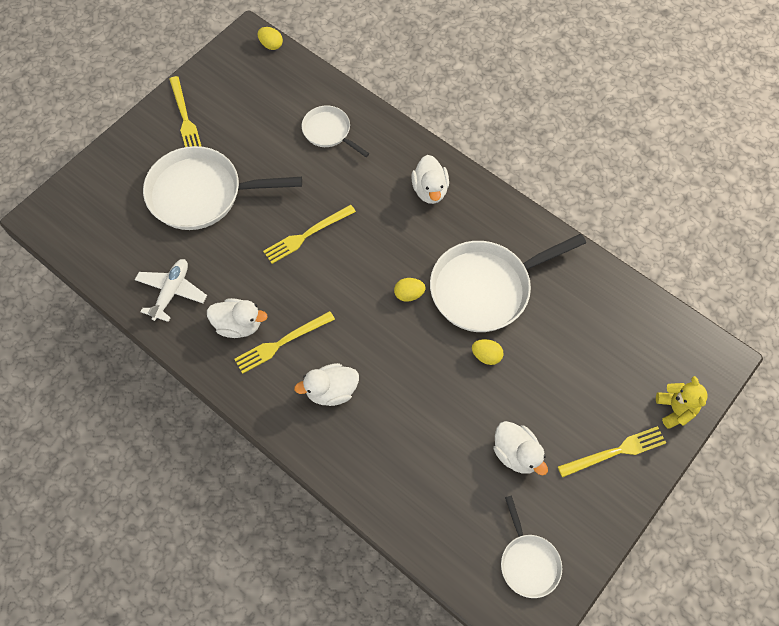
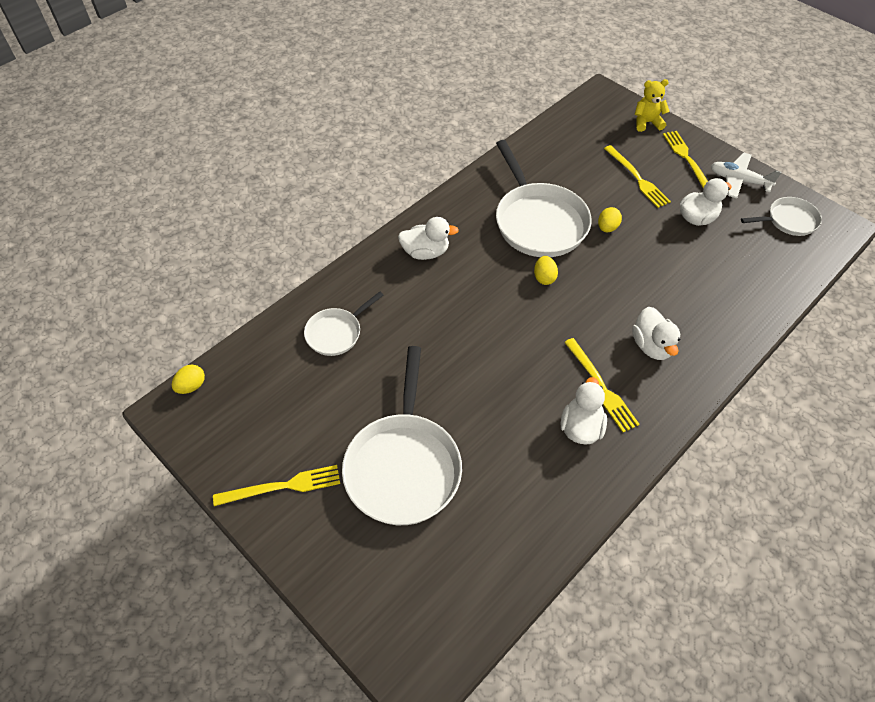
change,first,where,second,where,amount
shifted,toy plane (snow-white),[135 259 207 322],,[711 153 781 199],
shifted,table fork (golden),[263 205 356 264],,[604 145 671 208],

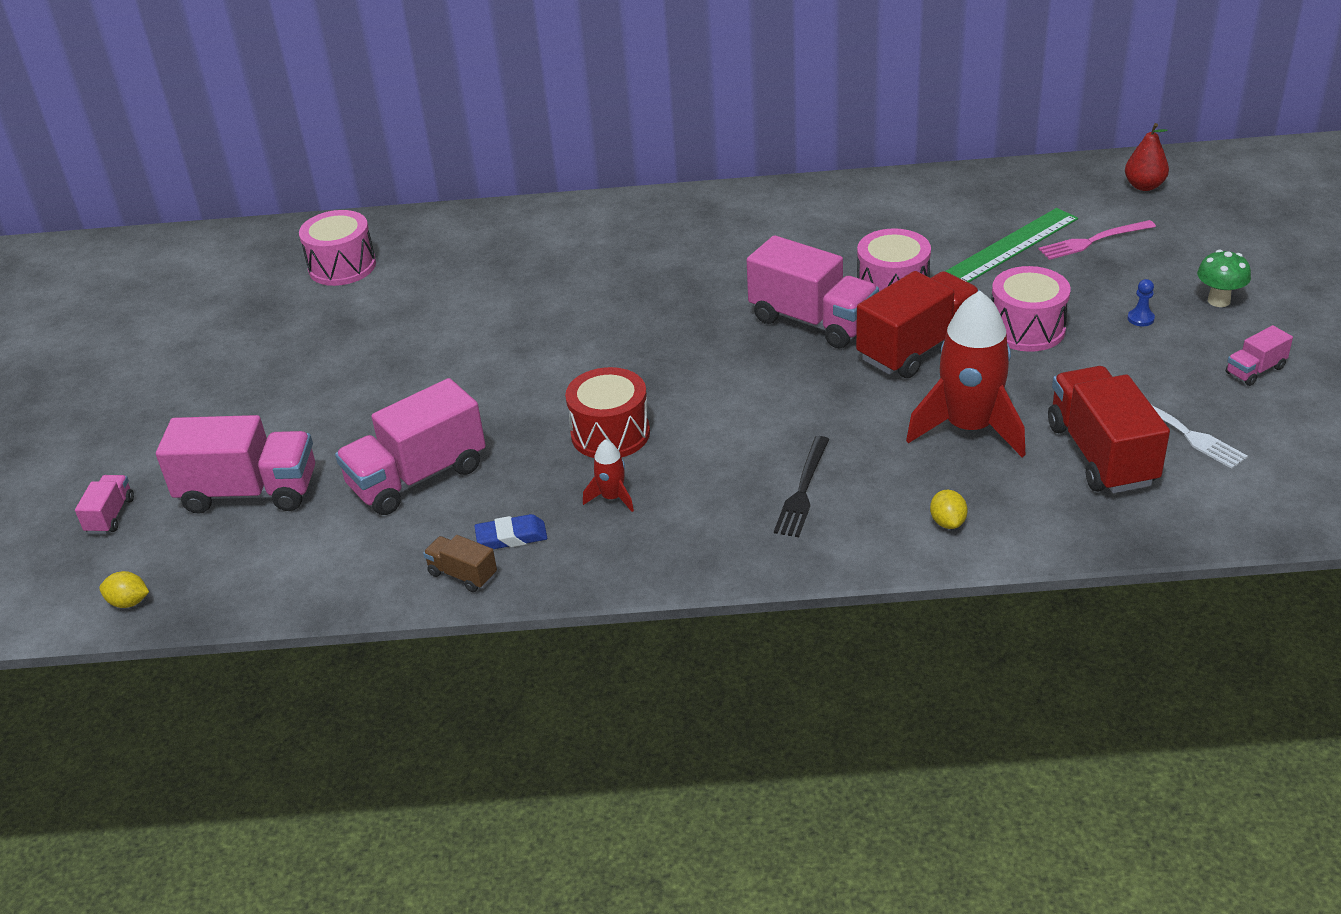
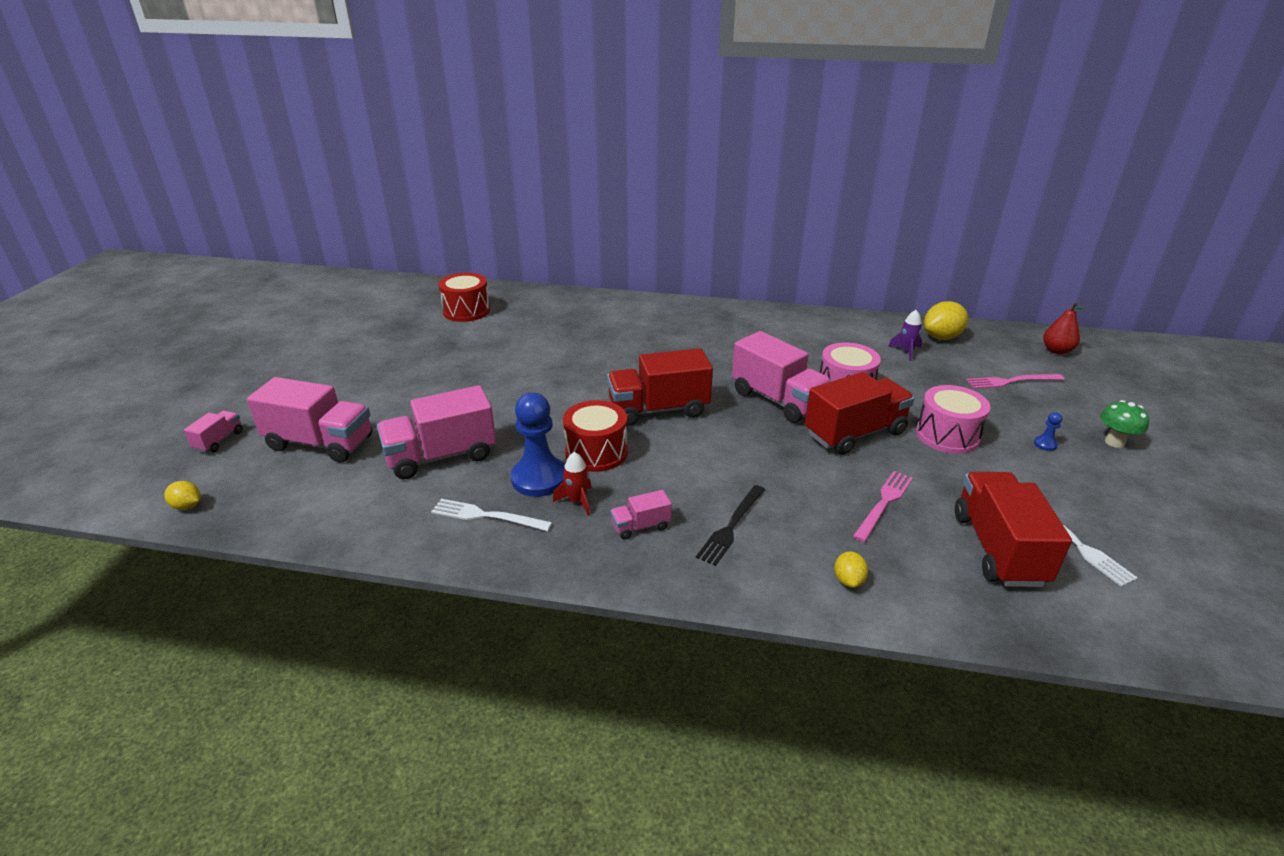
change,first,where,second,where,amount
gone,toy truck (dark brown),[423 535 497 592],,,
gone,straightedge (green),[945 208 1078 283],,,
new,,,pawn (cobalt),[511 393 565 497],
new,,,toy truck (red),[607 348 713 426],
new,,,spaceship (violet),[888 310 922 361],
new,,,citrus fruit (golden),[924 301 968 340],
shifted,toy truck (pink),[1226 325 1293 386],,[610 490 672 540],
swapped,gum eraser (cobalt),[475 514 547 549],table fork (snow-white),[431 499 552 531],
swapped,spaceship (red),[906 291 1025 457],table fork (pink),[853 471 913 542],
repainted,snare drum (pink),[299 210 376 286],snare drum (red),[438 273 490 322],

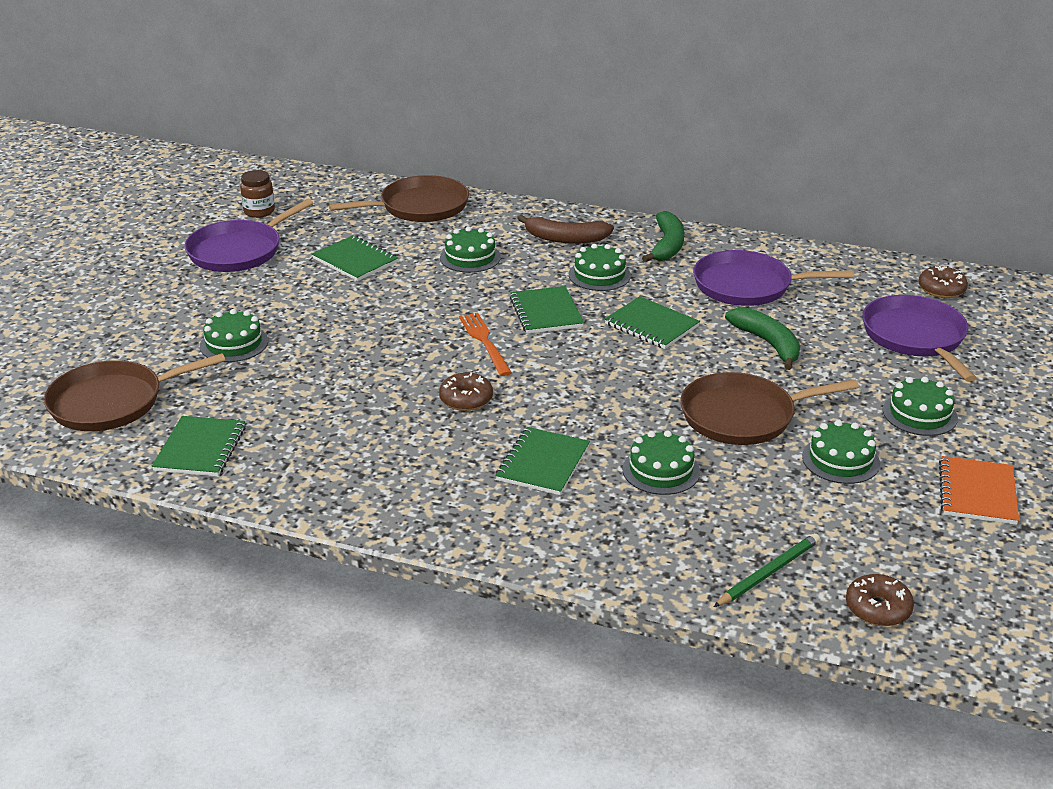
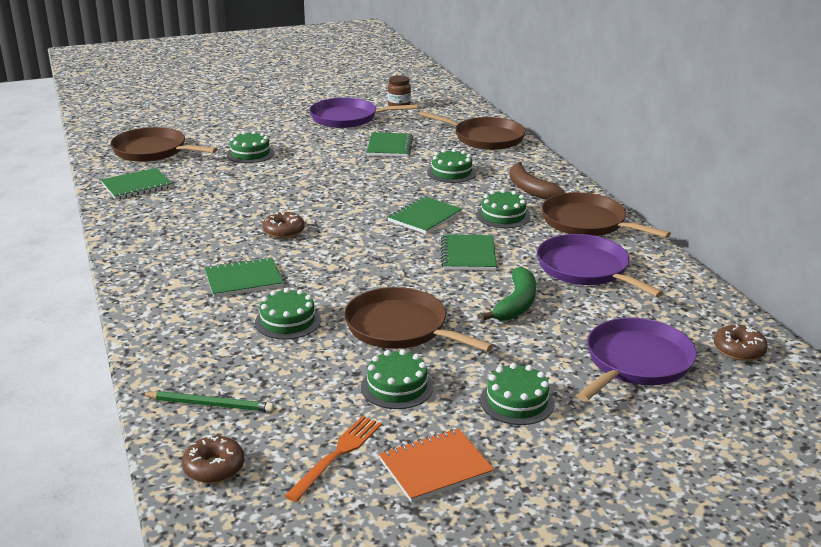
change,first,where,second,where,amount
shifted,table fork (orange),[459 313 512 376],,[285 416 382 502],
swapped,banana fruit (green),[642 211 684 262],skillet (dark brown),[541 192 671 238],

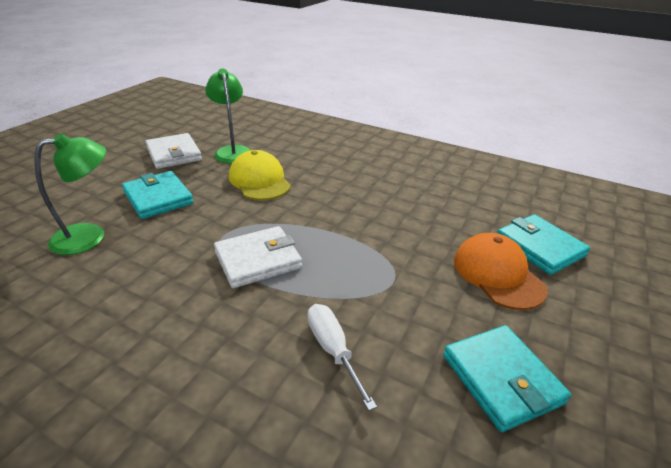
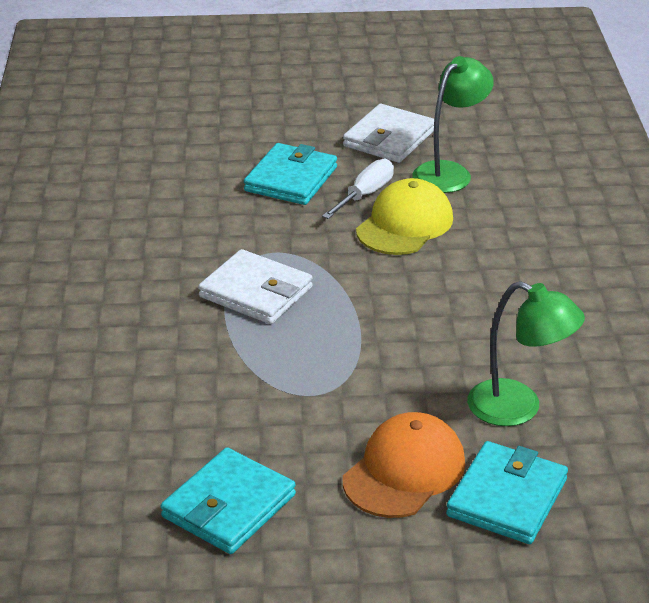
change,first,where,second,where,amount
shifted,reading lamp (green),[34 133 106 255],,[467 281 585 426],
shifted,flat screwdriver (snow-white),[308 304 377 411],,[322 159 394 219],

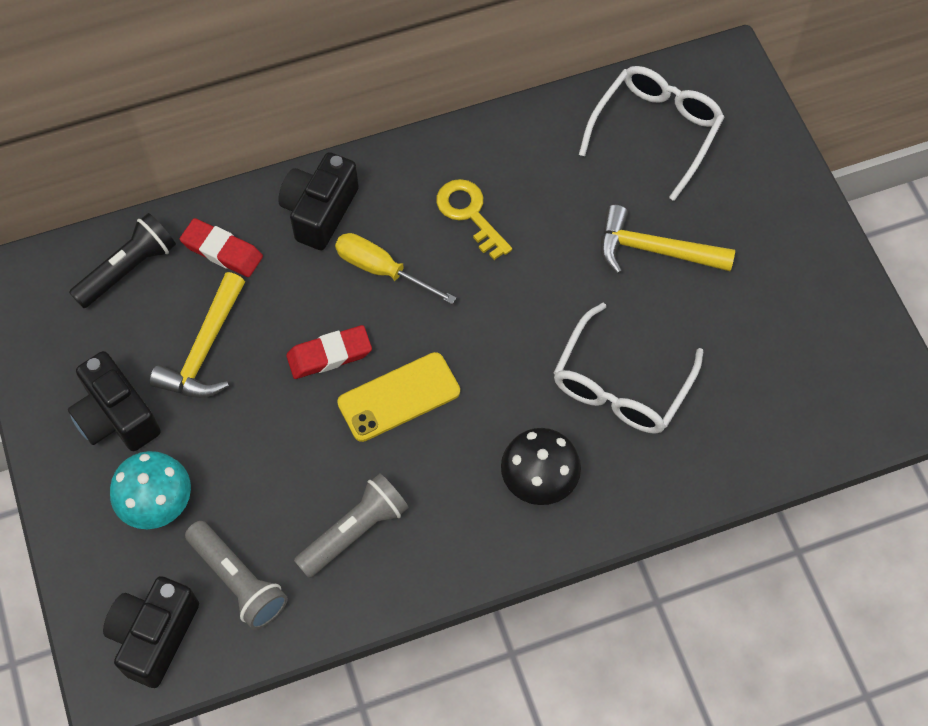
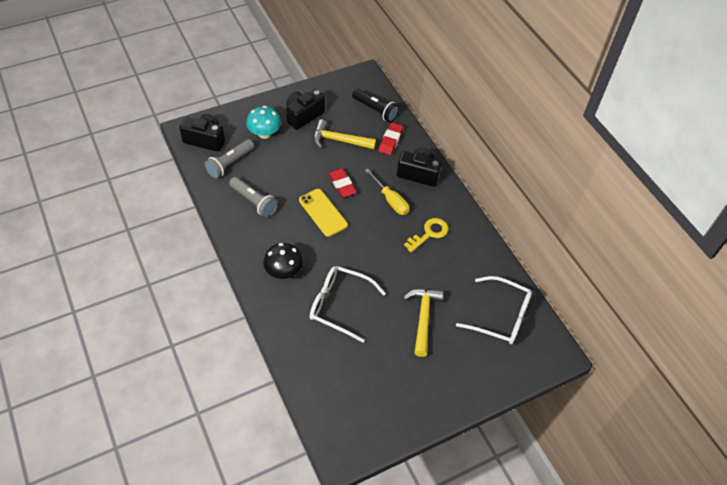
change,first,where,second,where,amount
rotated,flat screwdriver (golden),[335 233 456 304],,[365 169 409 215],120 degrees clockwise

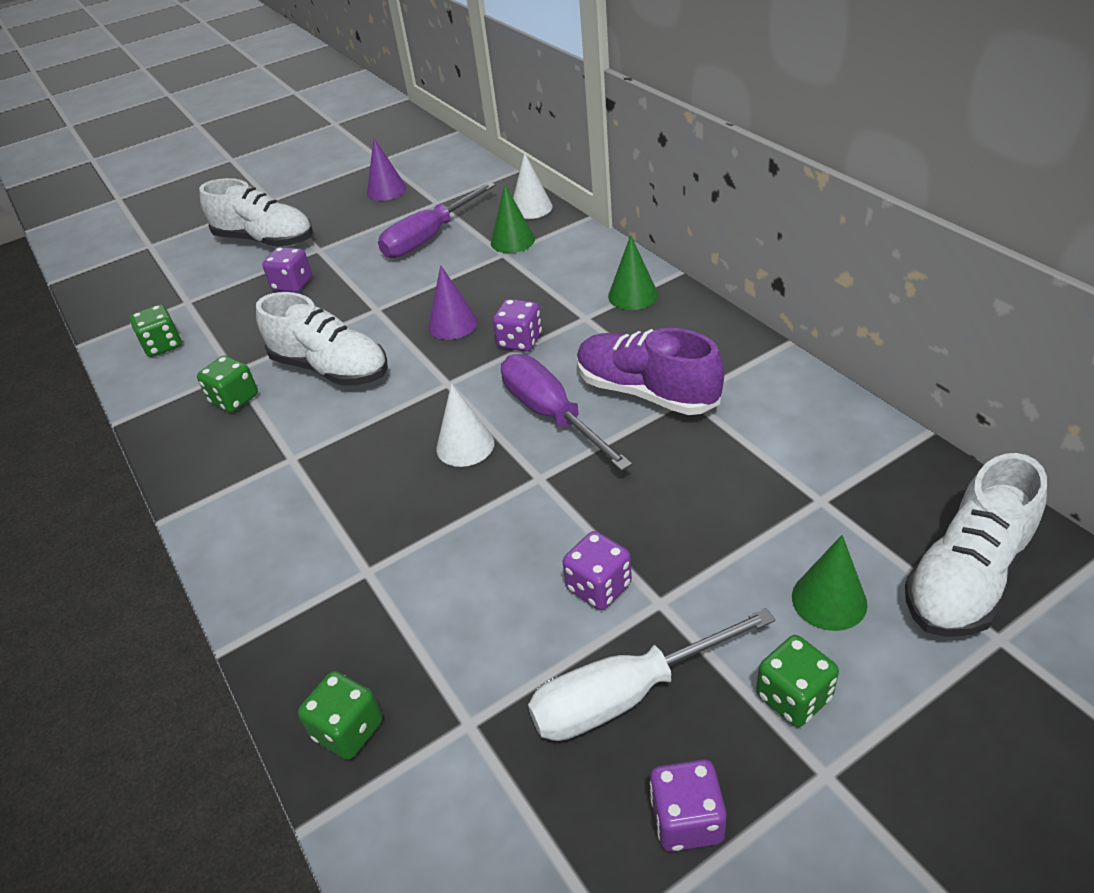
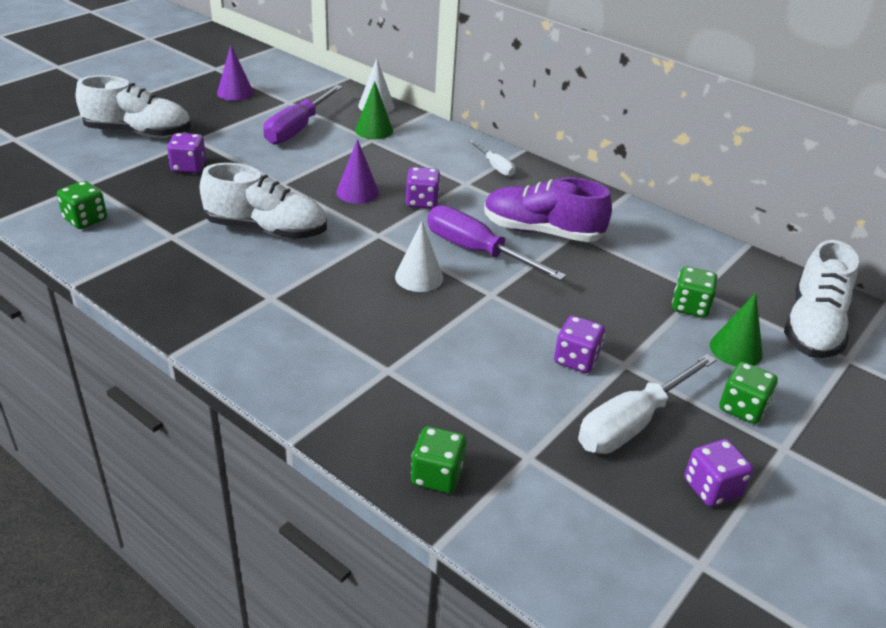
change,first,where,second,where,amount
shifted,die (green),[197 356 258 413],,[672 266 718 318],
swapped,cone shape (green),[608 235 658 310],flat screwdriver (snow-white),[469 140 515 177],

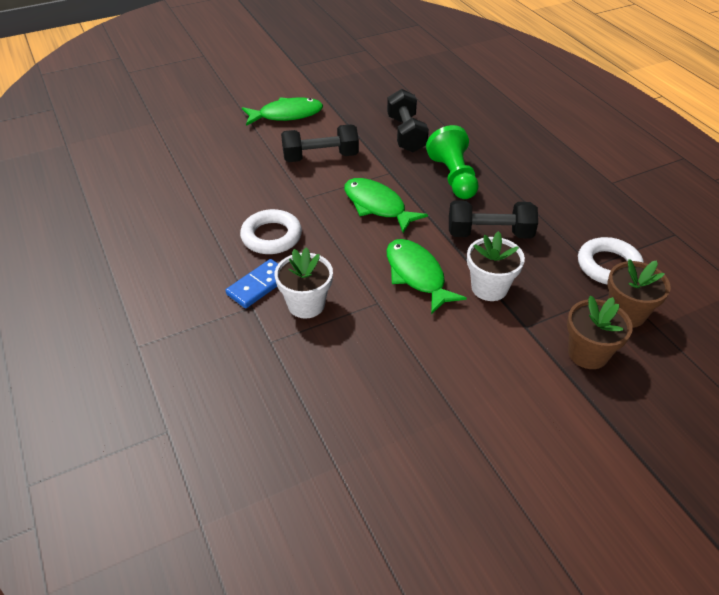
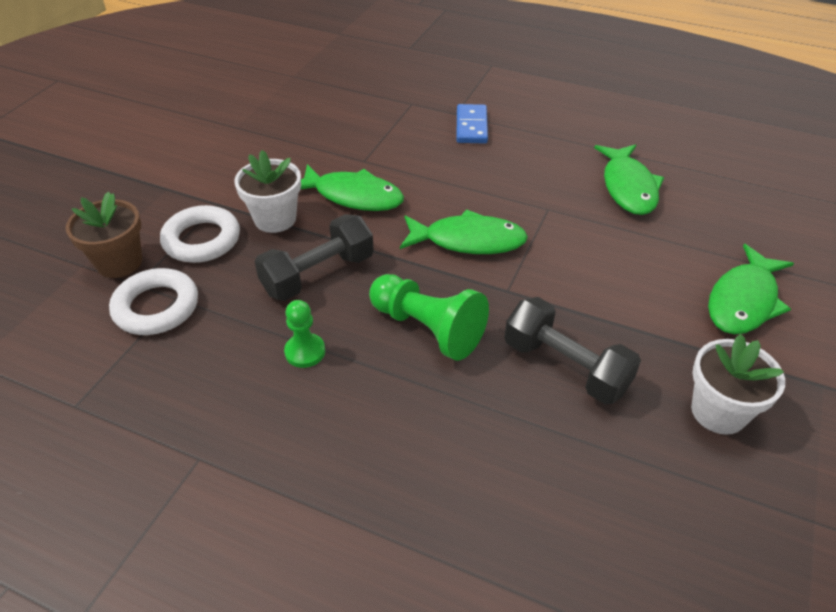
change,first,where,second,where,amount
gone,dumbbell (jet-black),[281 124 359 162],,,
gone,flower pot (dark brown),[567 296 633 369],,,
new,,,pawn (green),[284 300 325 368],
new,,,fish figure (green),[594 144 664 215],
shifted,torus (snow-white),[240 209 302 254],,[160 205 240 263],
shifted,flower pot (snow-white),[275 247 333 318],,[691 334 785 435],

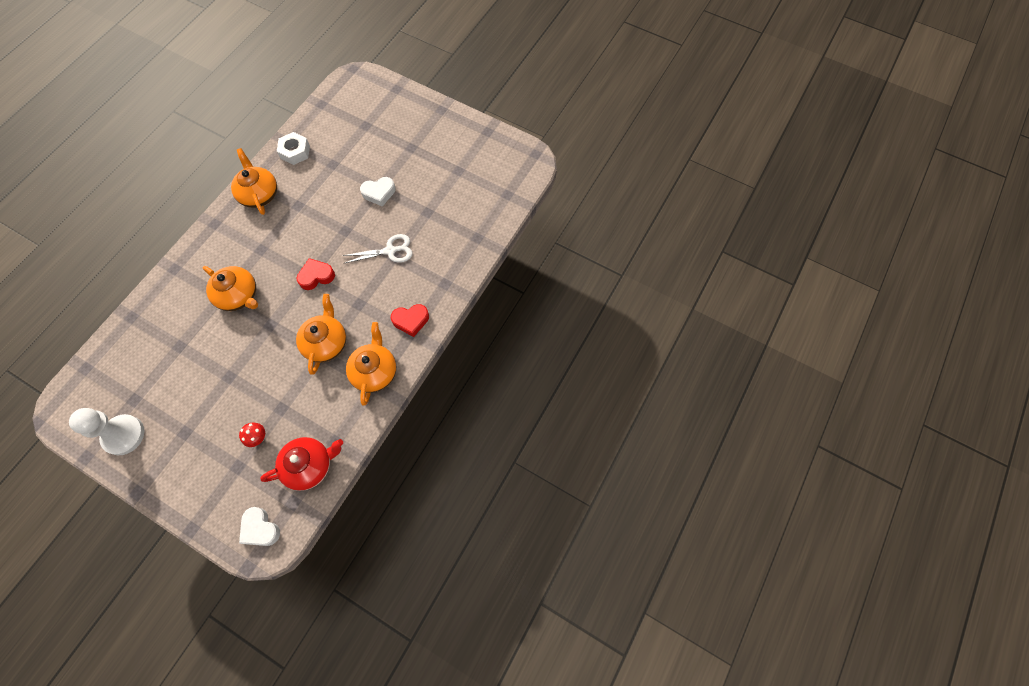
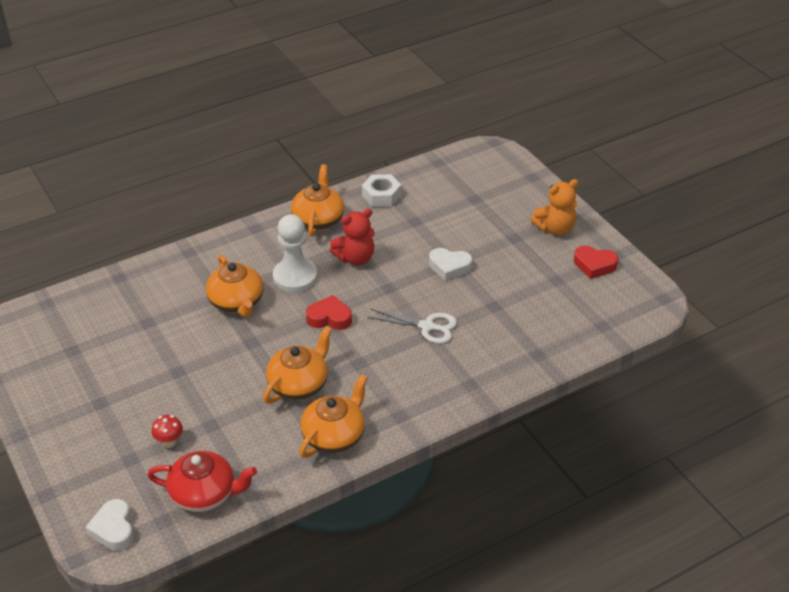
change,first,where,second,where,amount
new,,,stuffed bear (red),[330 208 375 265],
new,,,stuffed bear (orange),[531 179 578 235],
shifted,pawn (snow-white),[69 408 145 455],,[273 214 317 292],
shifted,love heart (red),[391 304 429 337],,[574 246 618 279],

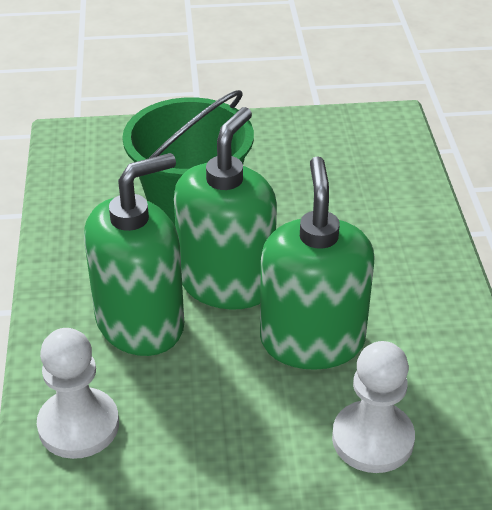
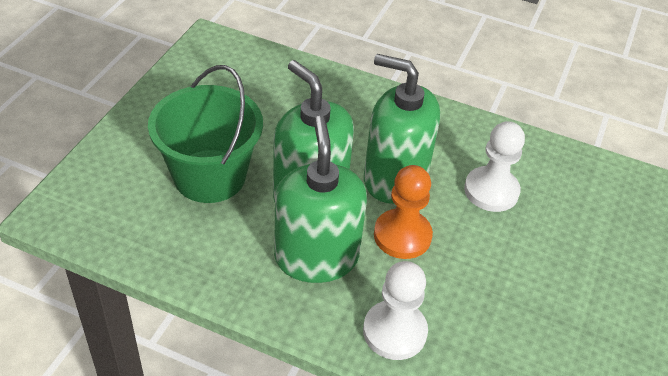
change,first,where,second,where,amount
new,,,pawn (orange),[374 165 433 259],

